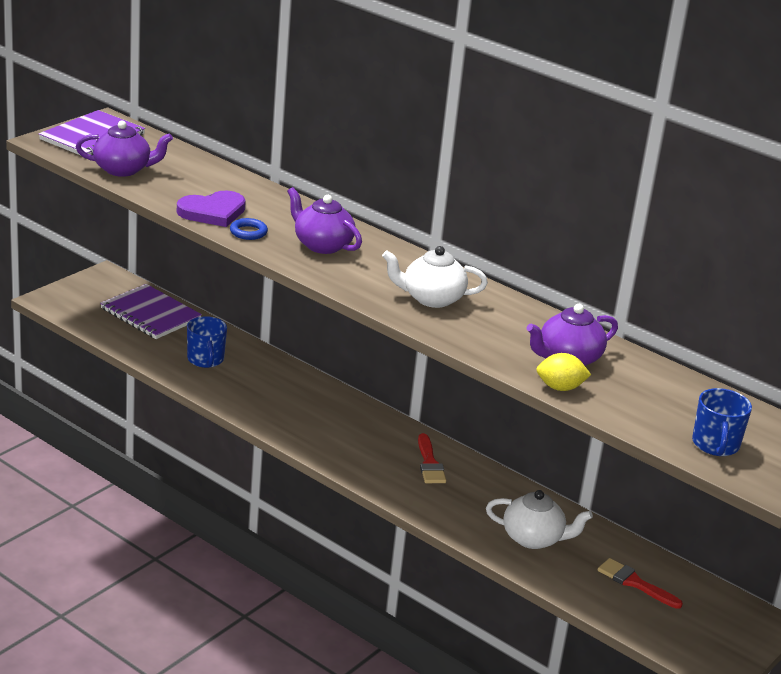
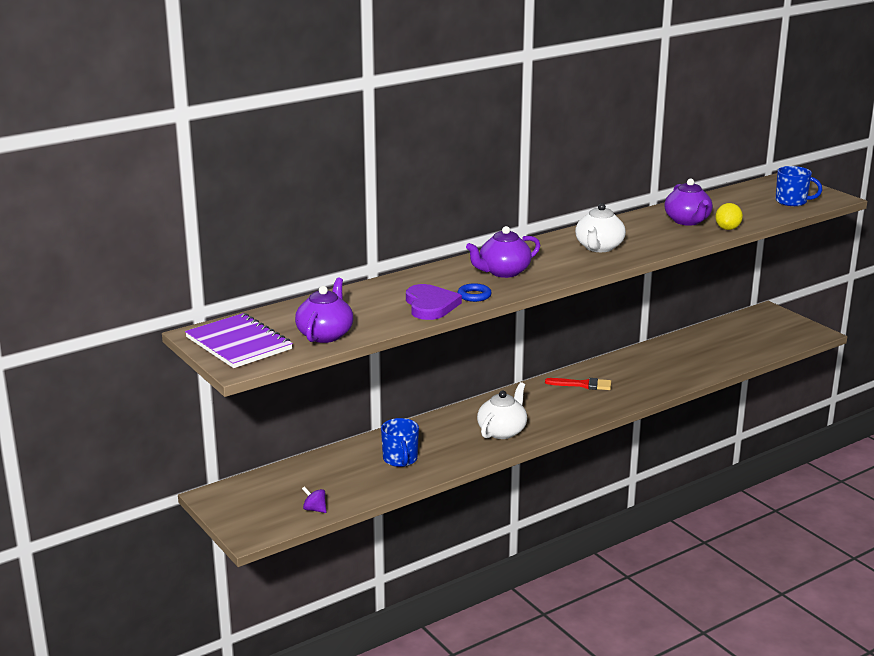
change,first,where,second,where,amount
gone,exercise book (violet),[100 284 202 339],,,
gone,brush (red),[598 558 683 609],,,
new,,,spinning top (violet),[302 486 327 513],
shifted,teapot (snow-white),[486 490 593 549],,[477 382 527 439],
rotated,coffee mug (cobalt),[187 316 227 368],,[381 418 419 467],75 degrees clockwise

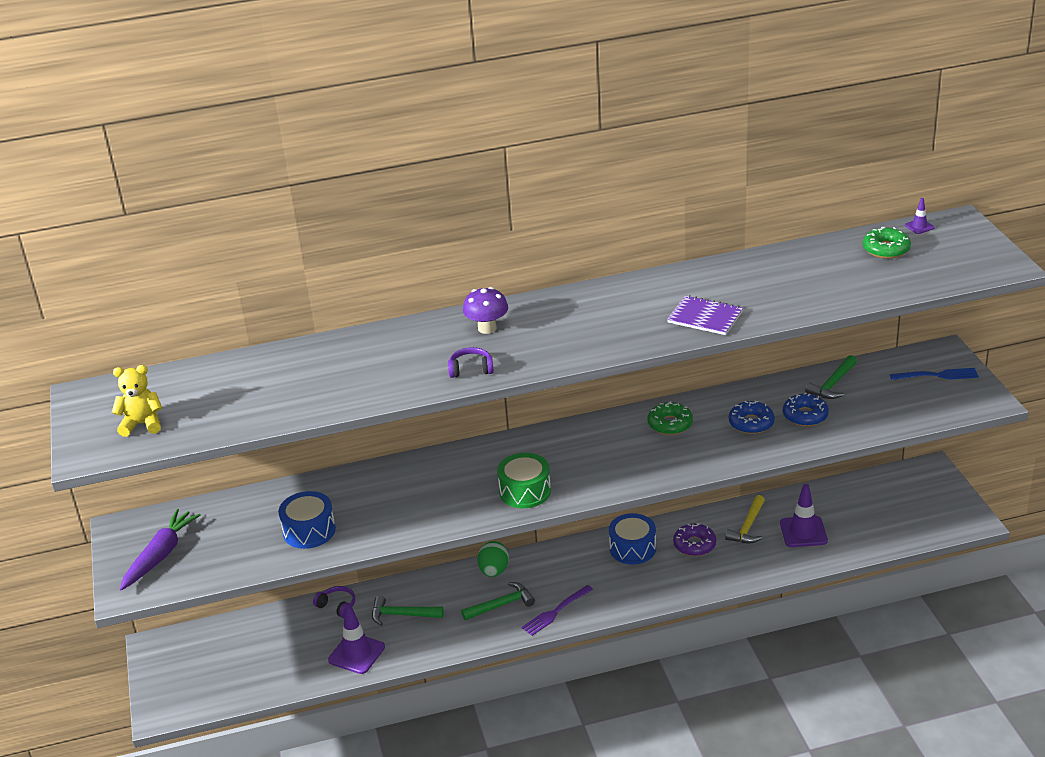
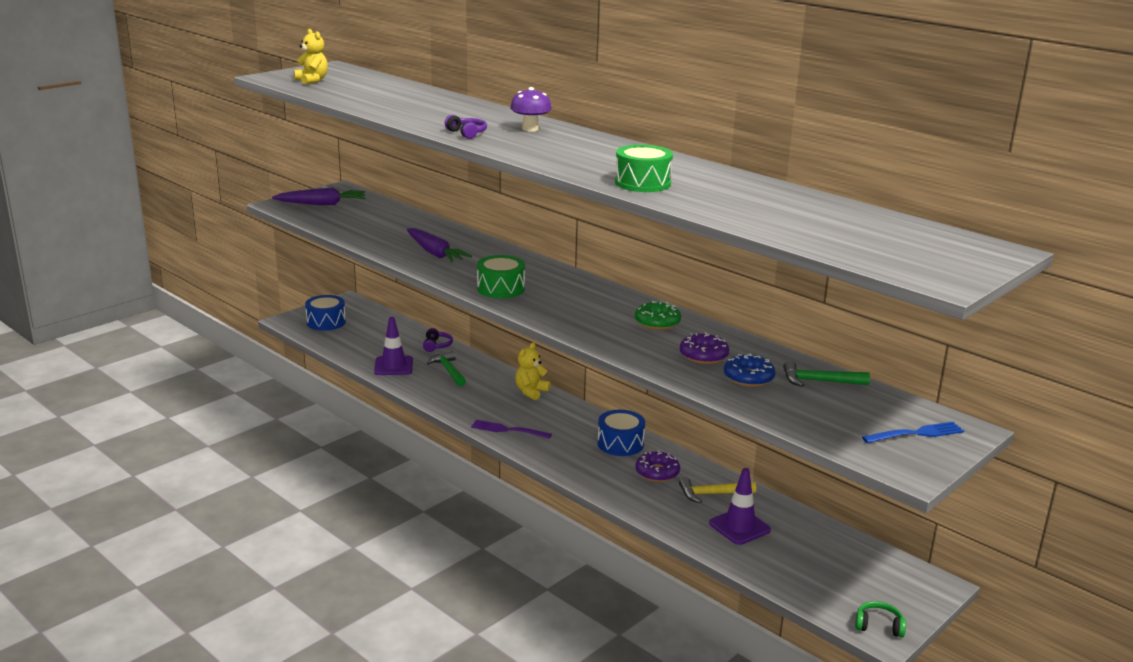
change,first,where,second,where,amount
gone,claw hammer (green),[461 582 535 620],,,
gone,doughnut (green),[863 227 911 259],,,
gone,traffic cone (violet),[905 198 935 234],,,
new,,,root vegetable (violet),[407 228 472 262],
new,,,headset (green),[855 601 906 638],
shifted,snare drum (cobalt),[278 491 336 549],,[305 295 346 331],
swapped,egg (green),[477 541 509 577],stuffed bear (golden),[515 342 551 400],
swapped,exercise book (violet),[667 295 743 335],snare drum (green),[615 145 673 192],
repainted,doughnut (cobalt),[729 401 775 434],doughnut (violet),[680 332 729 364],
rotated,table fork (cobalt),[890 368 979 380],,[862 422 964 443],75 degrees counterclockwise

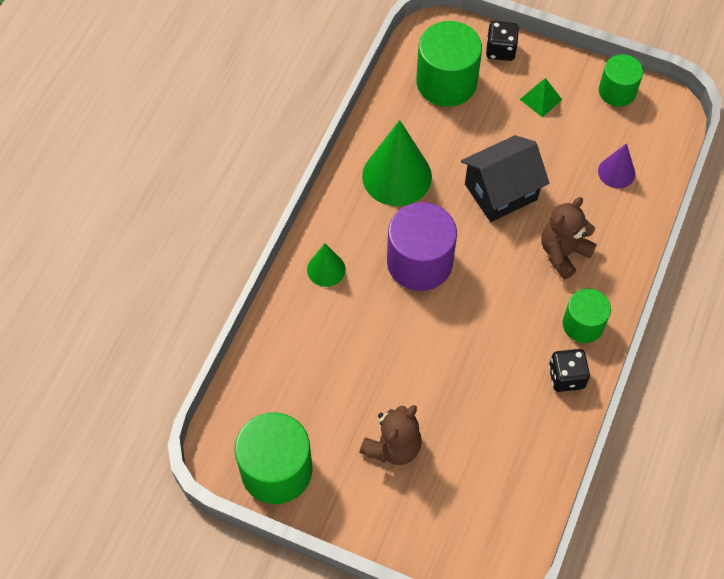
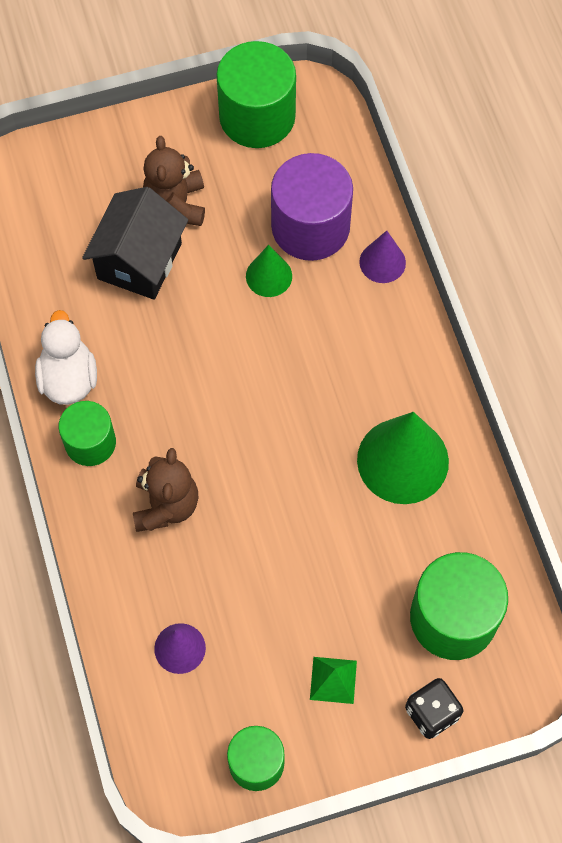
change,first,where,second,where,amount
new,,,cone shape (violet),[359 231 406 283],
shifted,cone shape (green),[307 243 346 287],,[246 245 292 297],
shifted,cylinder shape (violet),[387 202 457 291],,[271 153 353 261],
shifted,house (jet-black),[461 135 549 222],,[82 187 188 300],
swapped,die (jet-black),[549 349 590 392],rubber duck (snow-white),[35 310 97 405],

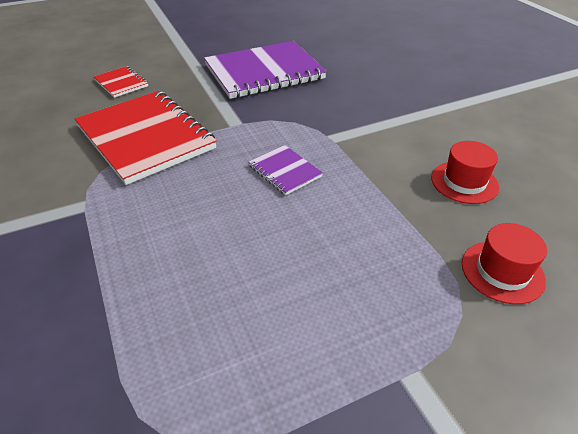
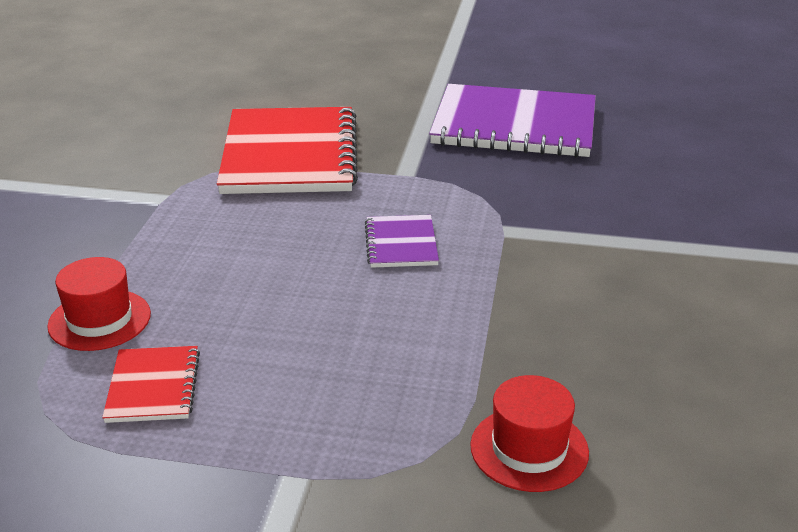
change,first,where,second,where,amount
shifted,exercise book (red),[93 66 148 98],,[102 346 200 423],
shifted,tall hat (red),[431 141 499 204],,[47 257 151 351],

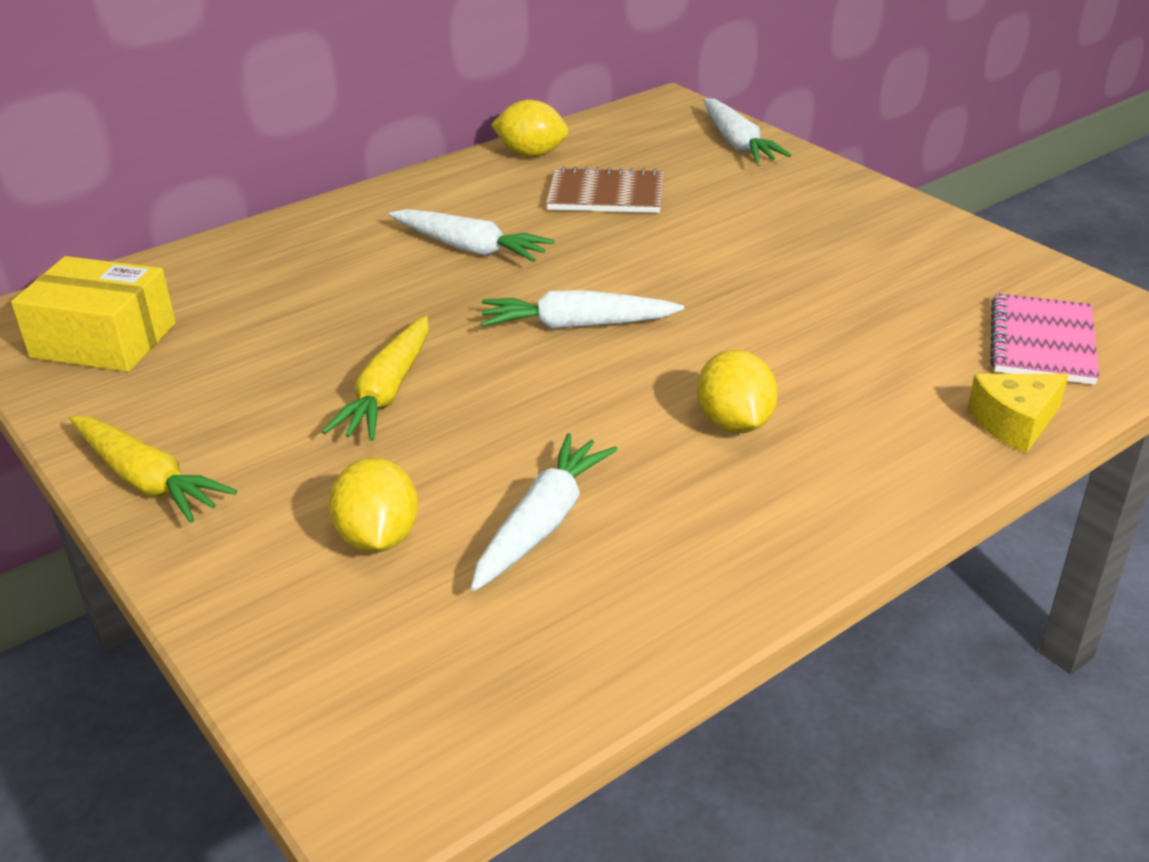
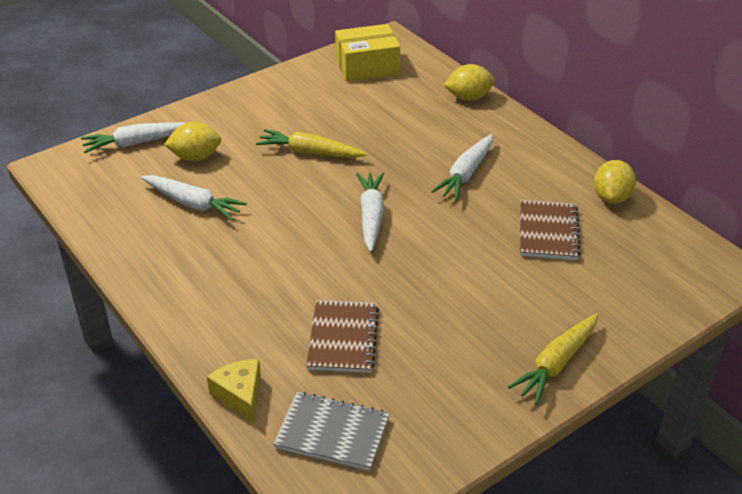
change,first,where,second,where,amount
new,,,exercise book (dark brown),[306 300 379 373],
shifted,root vegetable (golden),[69 416 237 523],,[508 313 598 405],
shifted,citrus fruit (golden),[697 350 778 433],,[444 64 495 101],
shifted,root vegetable (snow-white),[703 98 791 163],,[81 122 185 153],
repainted,exercise book (pink),[990 293 1099 385],exercise book (grey),[273 392 390 471],
rotated,box (golden),[11 256 176 372],,[335 24 400 82],60 degrees clockwise

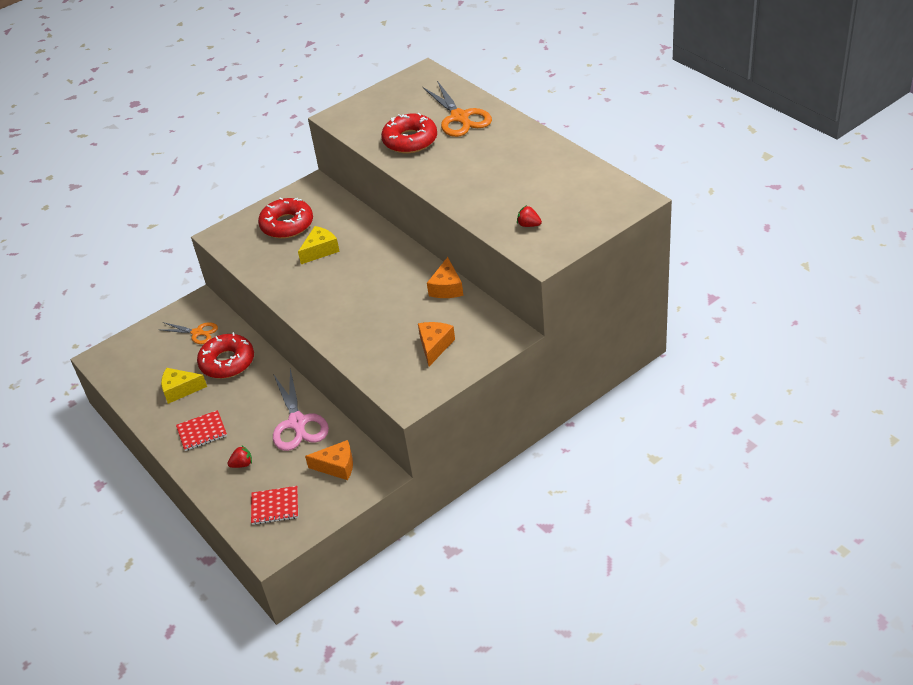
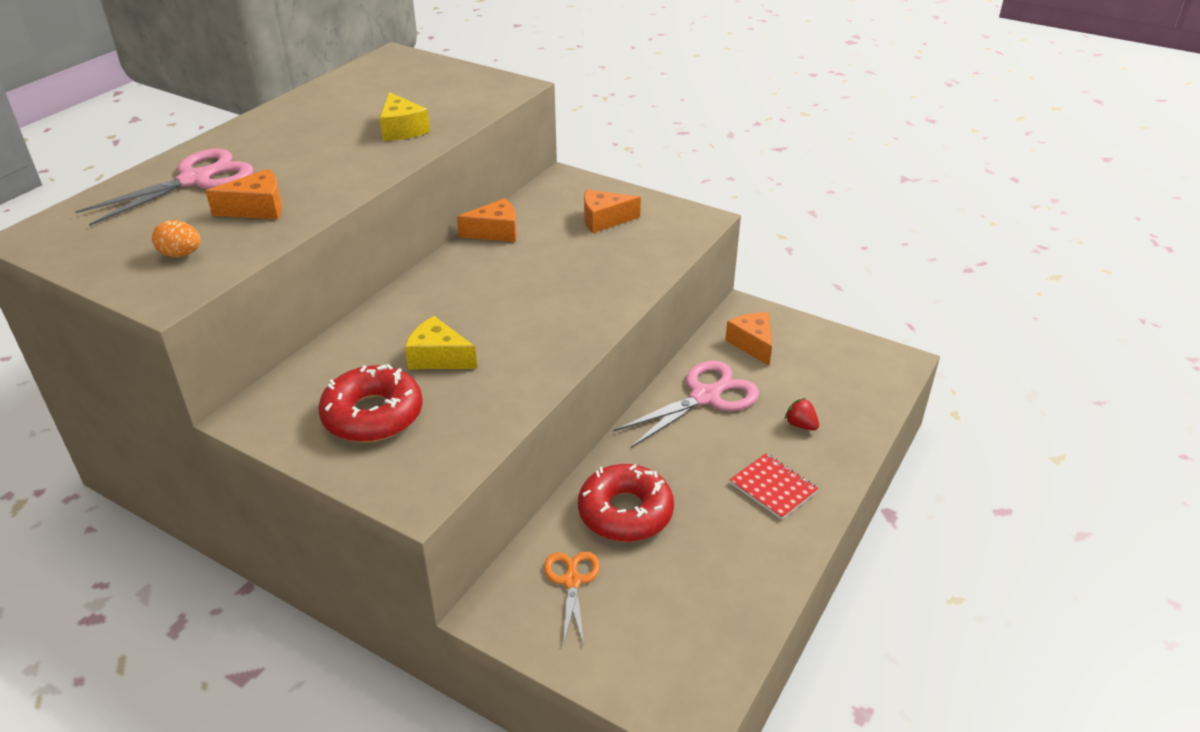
change,first,where,second,where,amount
gone,exercise book (red),[251 486 298 525],,,
gone,strawberry (red),[517 205 542 227],,,
new,,,egg (orange),[152 220 201 257],
shifted,cheese (golden),[161 368 207 404],,[380 92 430 141],
swapped,doughnut (red),[381 113 437 153],cheese (orange),[205 169 282 219],
repainted,pair of scissors (orange),[423 81 492 137],pair of scissors (pink),[75 149 254 226],

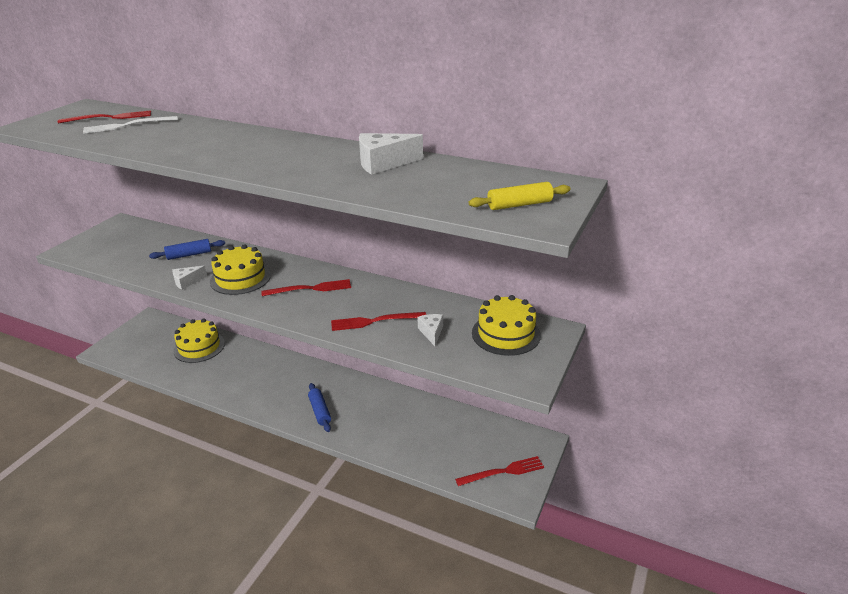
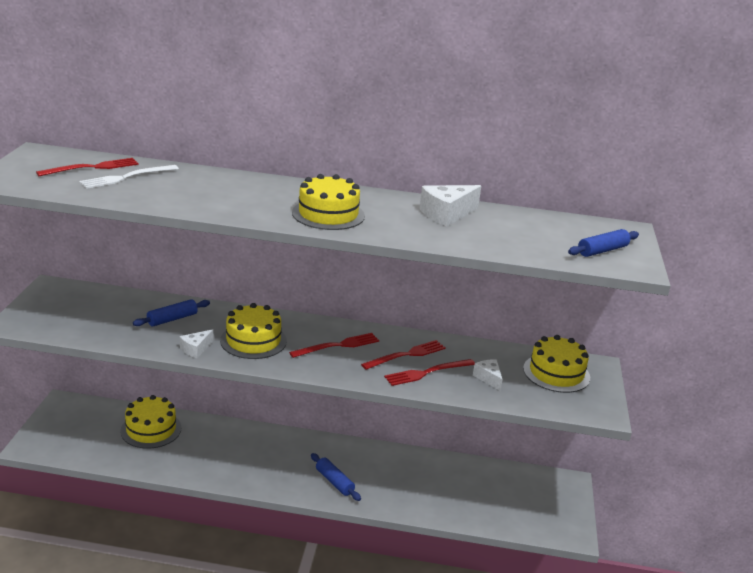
change,first,where,second,where,amount
new,,,gateau (golden),[292 174 365 230],
shifted,table fork (red),[455 456 544 486],,[361 340 446 370],
repainted,dough roller (golden),[469 182 571 210],dough roller (cobalt),[568 229 639 257],

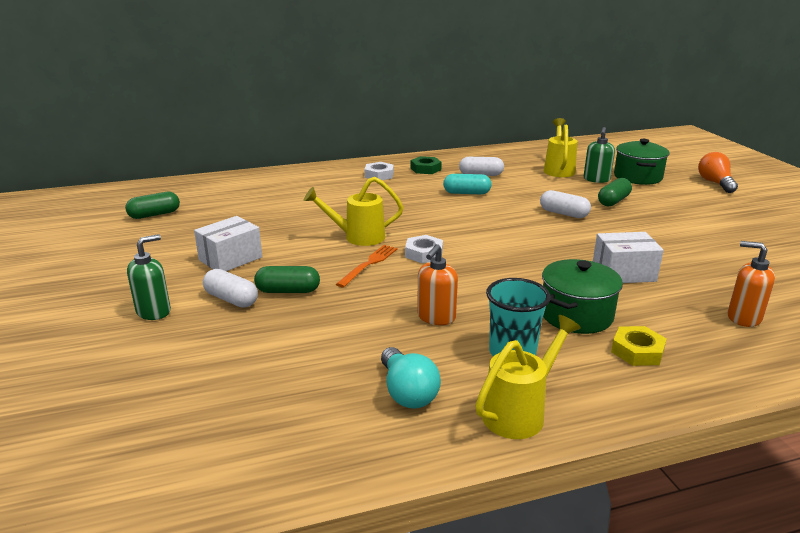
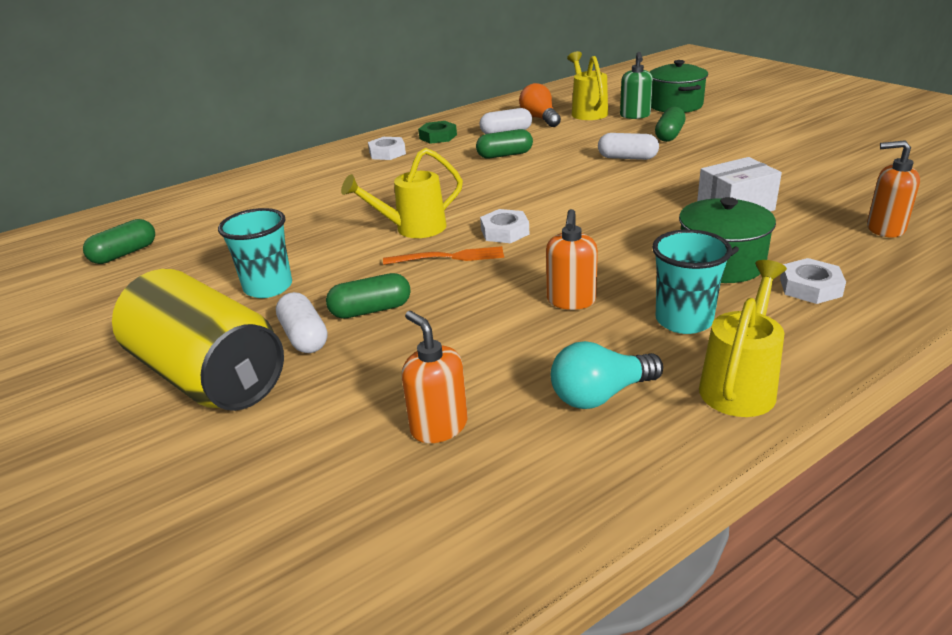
change,first,where,second,where,amount
new,,,pump bottle (orange),[401 311 468 443],
shifted,light bulb (orange),[698 152 738 193],,[519 83 561 127],
swapped,pump bottle (green),[127 234 171 320],tin (golden),[112 269 284 411],
swapped,box (snow-white),[194 216 262 271],tumbler (aqua),[218 208 292 298],
repainted,pill (aqua),[443 174 492 194],pill (green),[476 129 533 159],
repainted,hex nut (golden),[611 326 667 366],hex nut (snow-white),[780 258 846 304],
rotated,pill (snow-white),[203 269 258 308],,[276 292 328 353],45 degrees clockwise
rotated,table fork (orange),[336 245 398 288],,[383 246 504 265],75 degrees clockwise
rotated,light bulb (aqua),[381 347 441 409],,[551 341 663 409],105 degrees clockwise

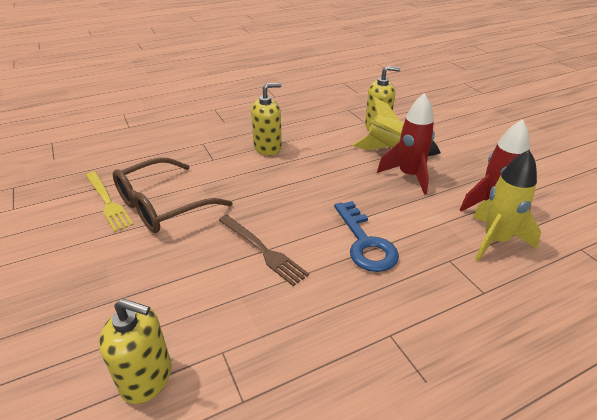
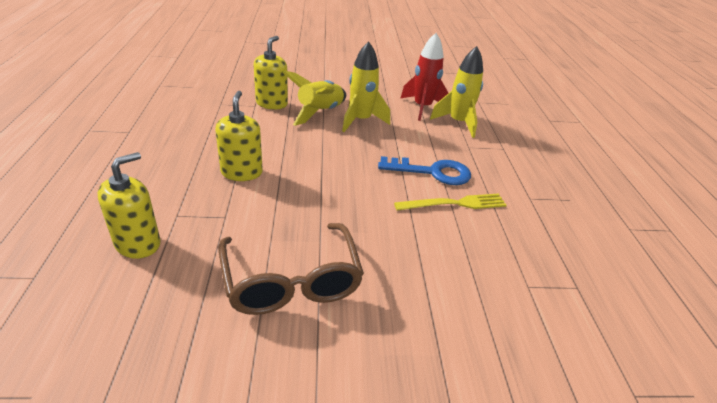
change,first,where,second,where,amount
gone,table fork (dark brown),[218 215 309 286],,,
shifted,table fork (golden),[86 172 134 232],,[394 194 507 211],
shifted,pump bottle (golden),[99 298 171 404],,[98 152 161 259],
repainted,spaceship (red),[377 93 435 195],spaceship (golden),[342 41 390 132],

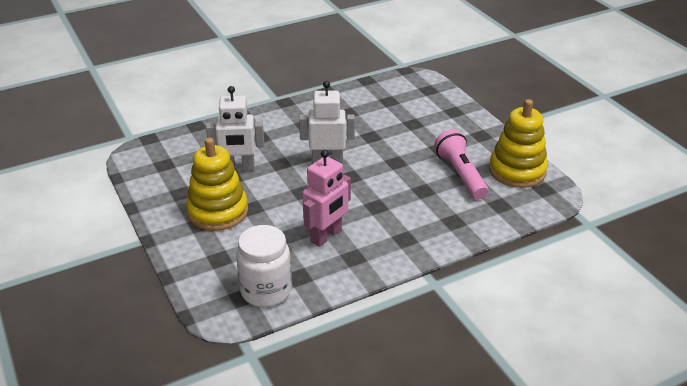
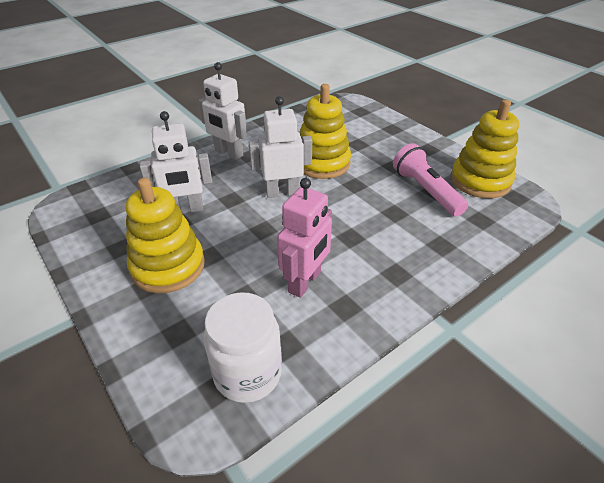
change,first,where,second,where,amount
new,,,toy robot (snow-white),[199 62 247 160],
new,,,ring stacker (golden),[300 84 351 179],

